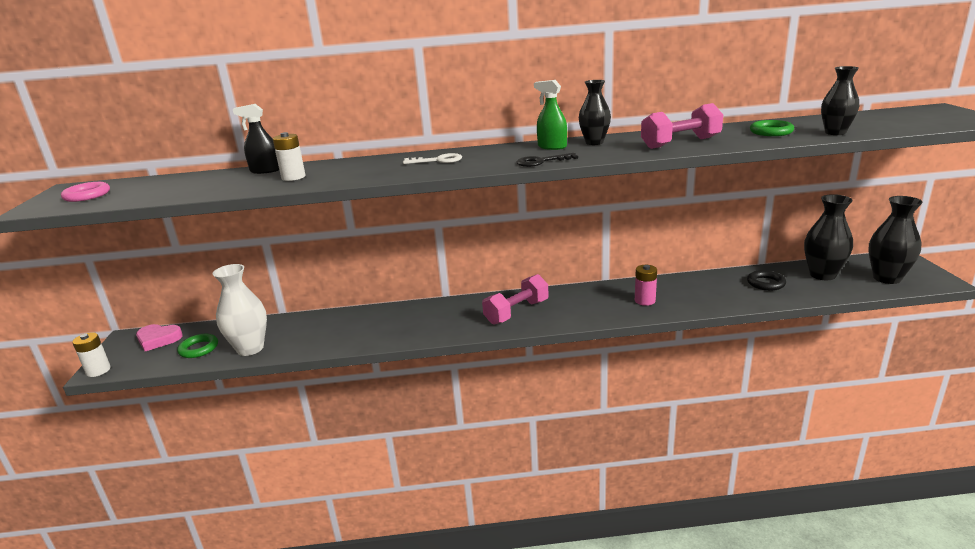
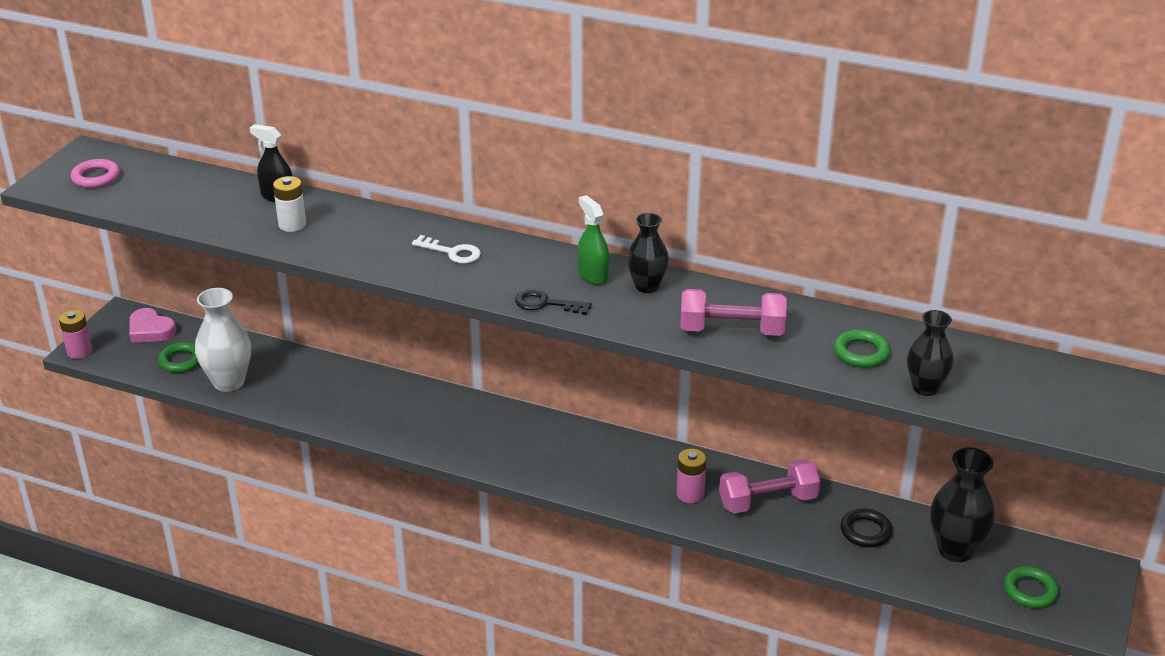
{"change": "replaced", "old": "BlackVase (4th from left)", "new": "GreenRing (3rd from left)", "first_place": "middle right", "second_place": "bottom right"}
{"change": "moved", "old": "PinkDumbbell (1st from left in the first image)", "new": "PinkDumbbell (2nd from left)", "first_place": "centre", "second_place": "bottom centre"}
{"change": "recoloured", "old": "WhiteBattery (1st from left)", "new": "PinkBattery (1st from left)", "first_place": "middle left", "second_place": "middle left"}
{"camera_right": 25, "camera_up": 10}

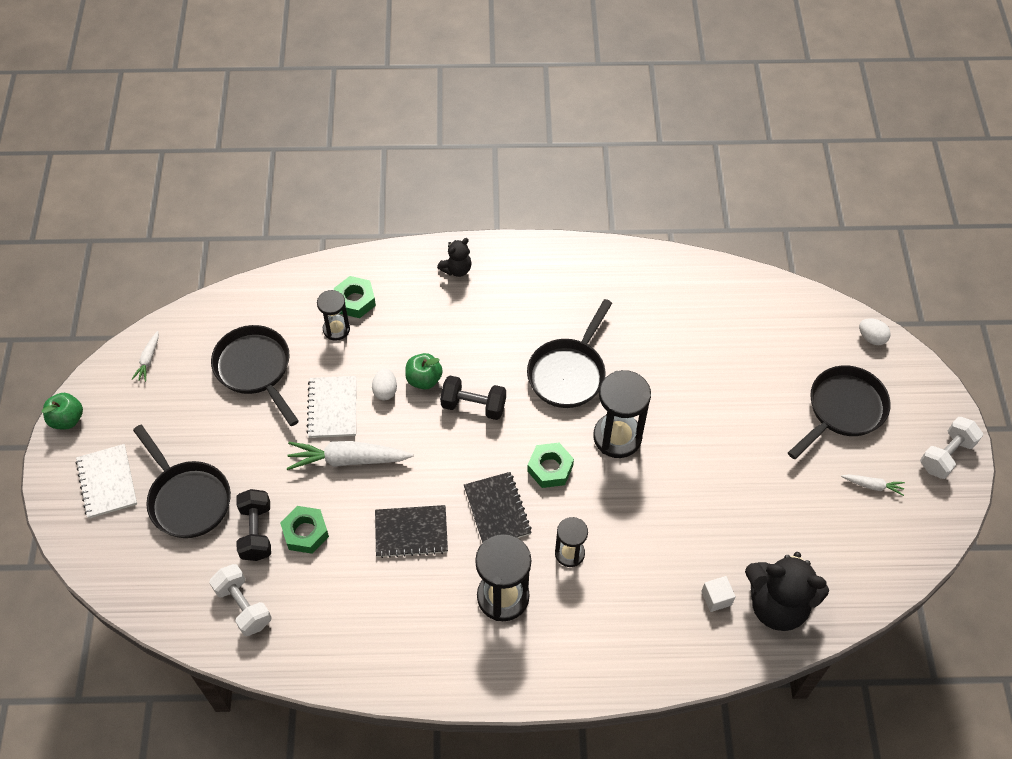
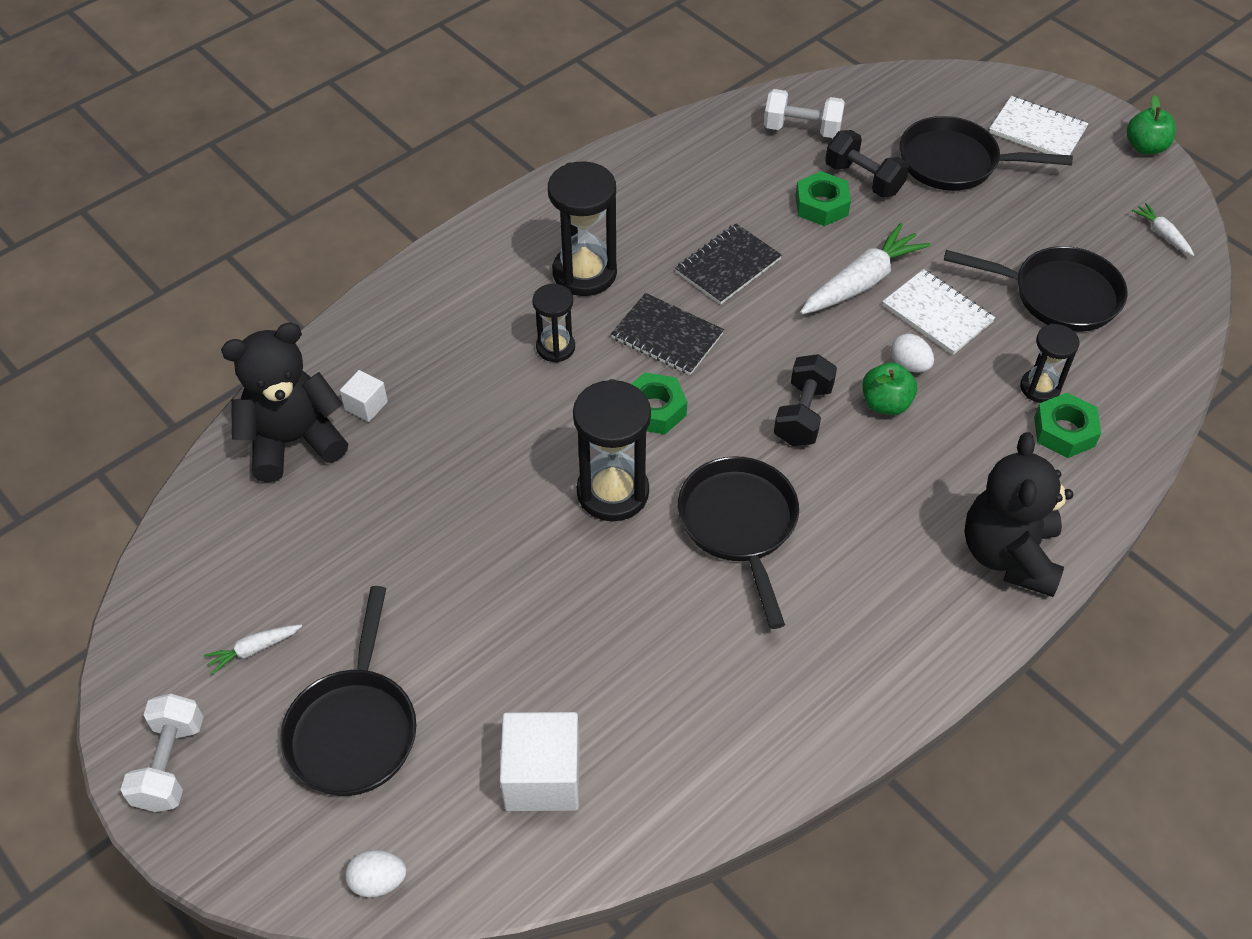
{"change": "resized", "old": "BlackTeddyBear (1st from left in the first image)", "first_place": "centre", "second_place": "middle right", "factor": 1.98}
{"change": "turned", "old": "BlackDumbbell (2nd from left in the first image)", "first_place": "centre", "second_place": "centre", "degrees": -45}
{"change": "added", "new": "WhiteCube (2nd from left)", "second_place": "bottom centre"}
{"camera_right": 140, "camera_up": -5}

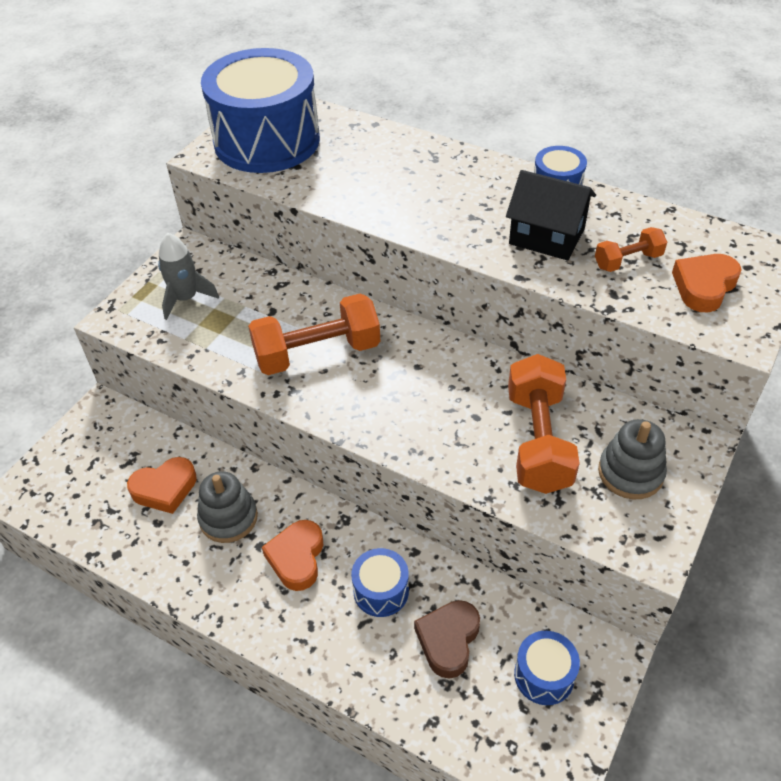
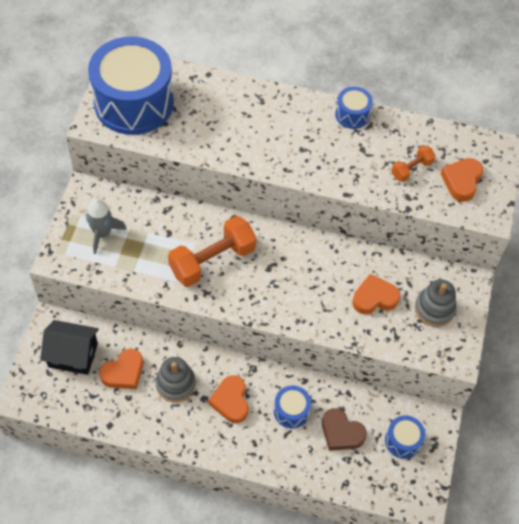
{"change": "moved", "old": "BlackHouse", "first_place": "top right", "second_place": "middle left"}
{"change": "replaced", "old": "OrangeDumbbell (2nd from left)", "new": "OrangeHeart (3rd from left)", "first_place": "middle right", "second_place": "middle right"}
{"change": "turned", "old": "BrownHeart", "first_place": "bottom centre", "second_place": "bottom centre", "degrees": -60}
{"camera_right": -20, "camera_up": 10}

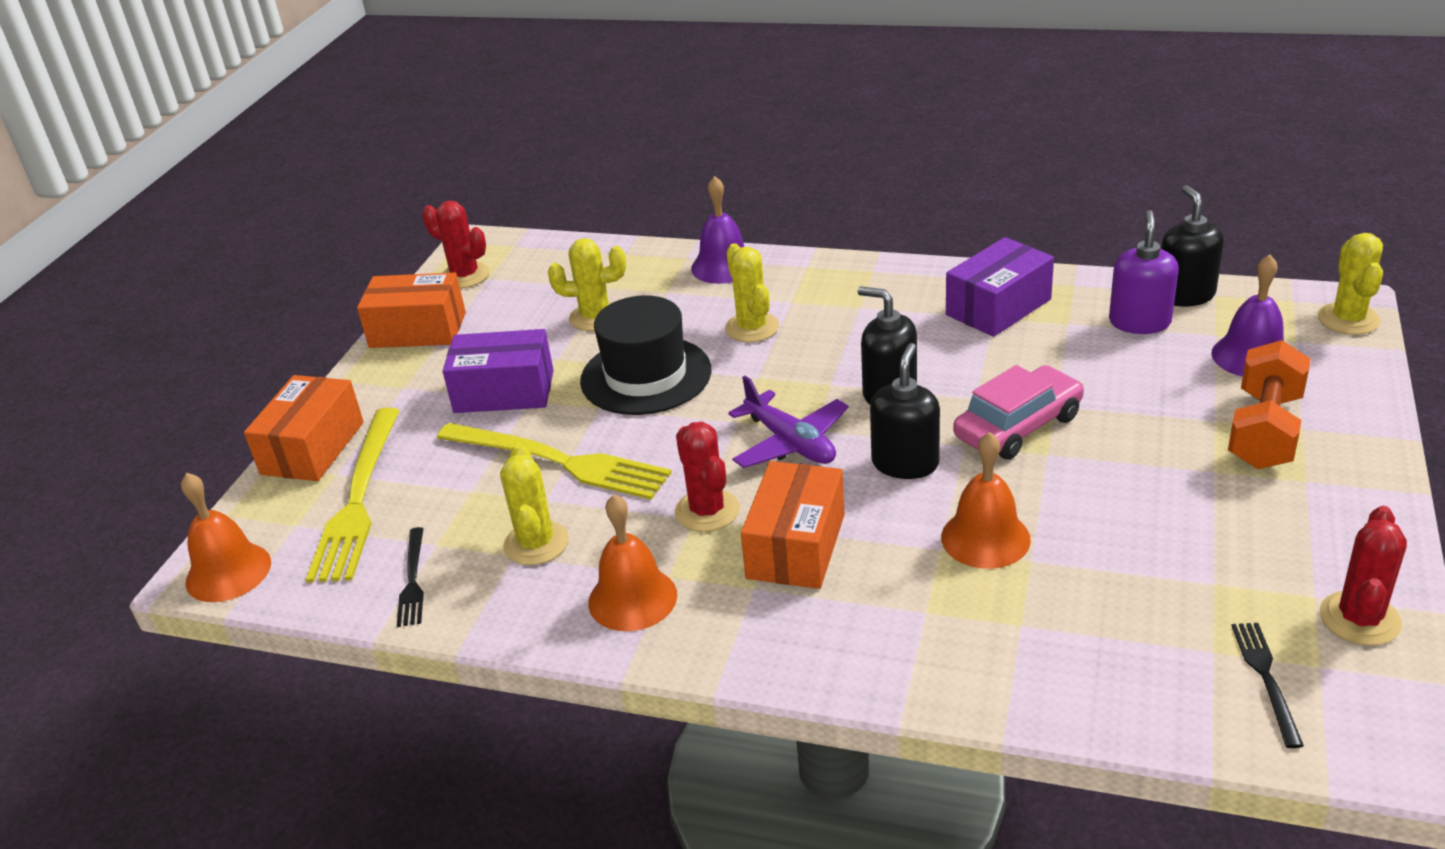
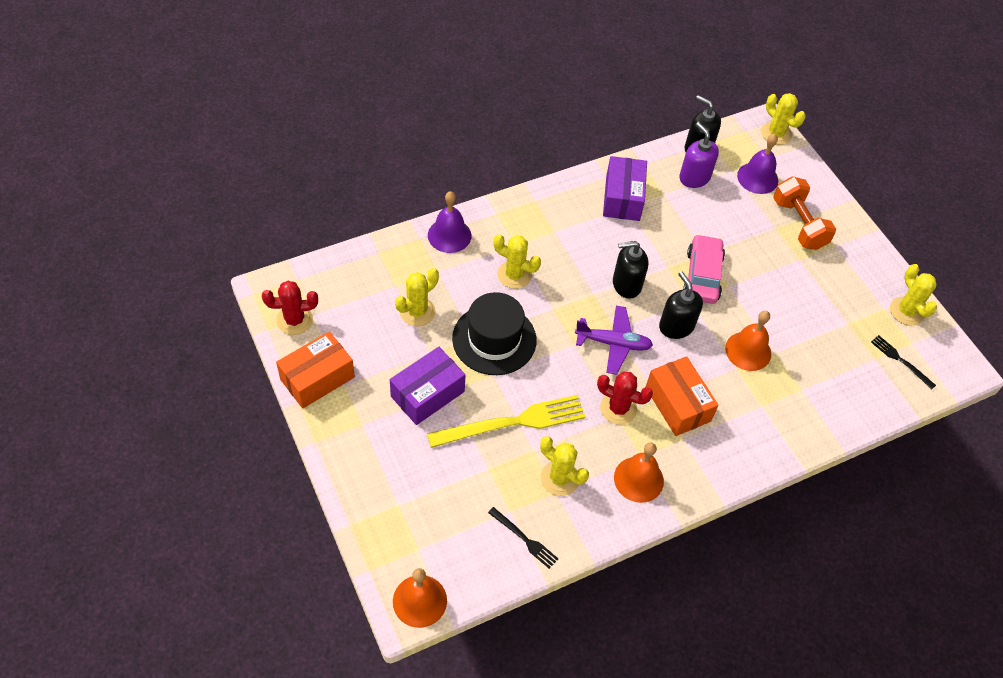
{"change": "removed", "old": "OrangeBox (1st from left)", "first_place": "middle left"}
{"change": "removed", "old": "YellowFork (1st from left)", "first_place": "middle left"}
{"change": "recoloured", "old": "RedCactus (3rd from left)", "new": "YellowCactus (5th from left)", "first_place": "bottom right", "second_place": "middle right"}
{"camera_right": -50, "camera_up": 20}

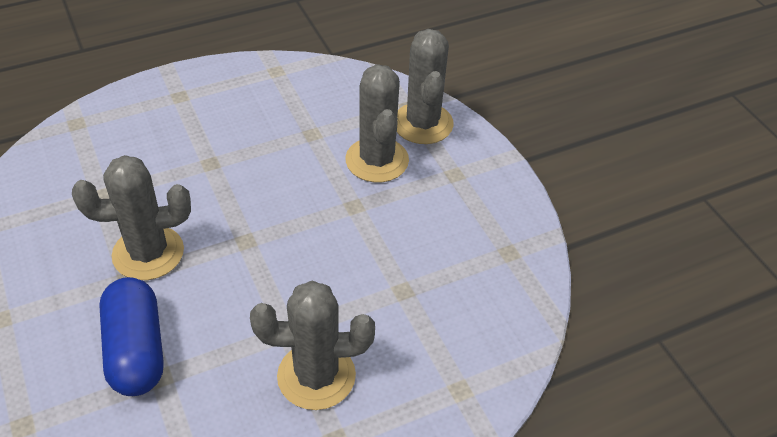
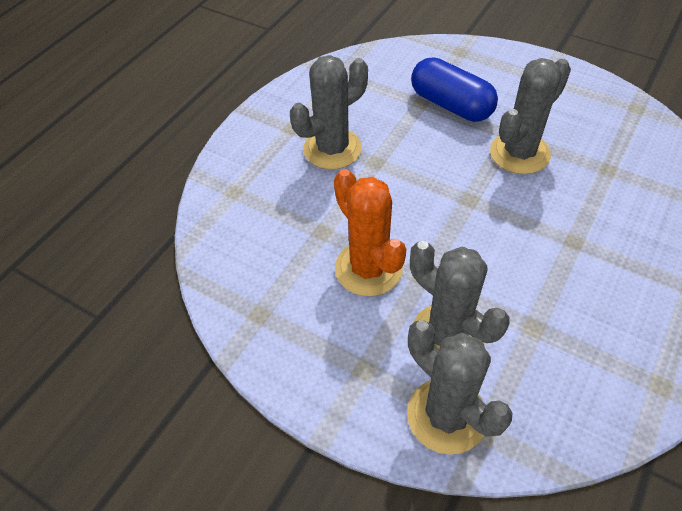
{"change": "added", "new": "OrangeCactus", "second_place": "centre"}
{"camera_right": 150, "camera_up": 5}

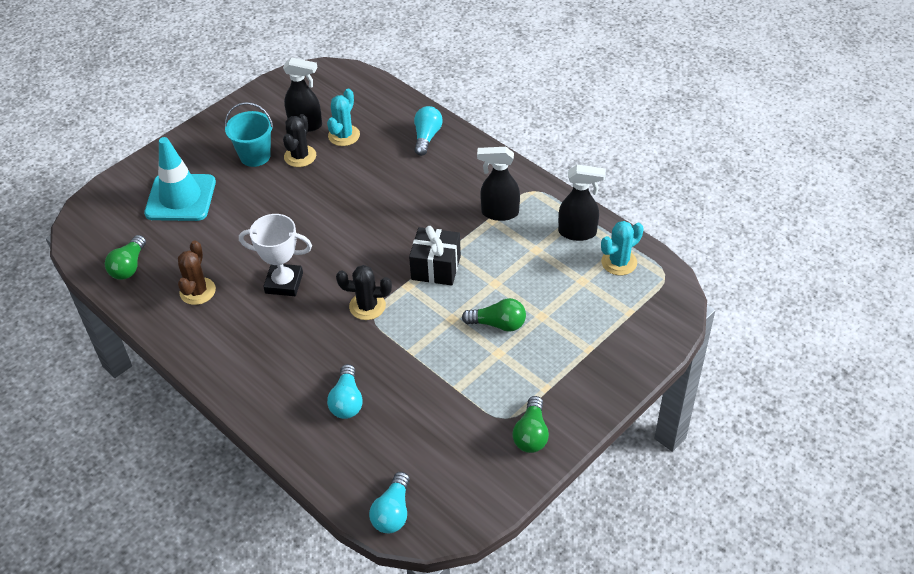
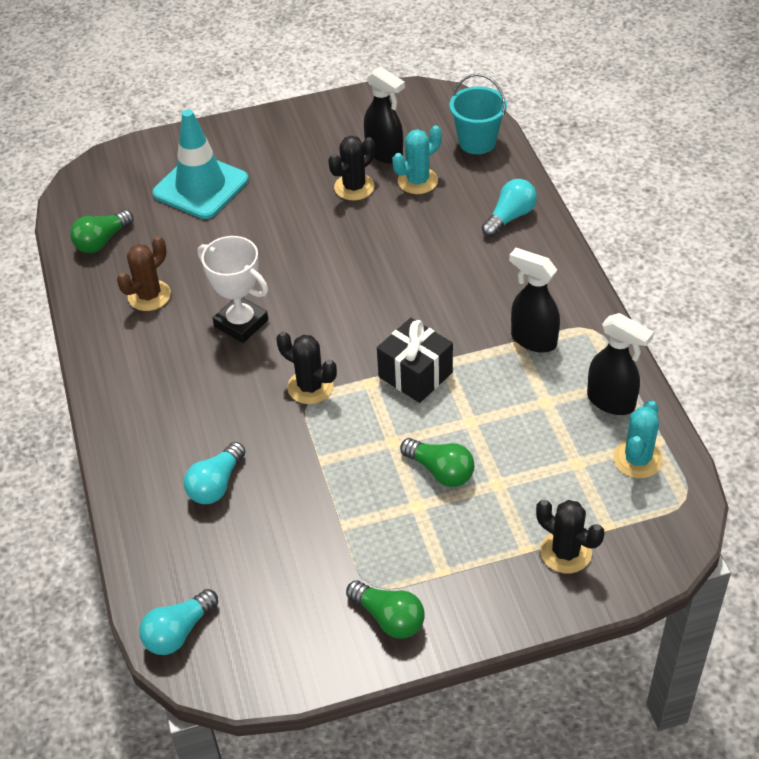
{"change": "moved", "old": "TurquoiseBucket", "first_place": "top left", "second_place": "top centre"}
{"change": "turned", "old": "TurquoiseCactus (2nd from left)", "first_place": "middle right", "second_place": "middle right", "degrees": -60}
{"change": "turned", "old": "GreenLightBulb (3rd from left in the first image)", "first_place": "bottom centre", "second_place": "bottom centre", "degrees": -90}
{"change": "added", "new": "BlackCactus (3rd from left)", "second_place": "bottom right"}
{"camera_right": 30, "camera_up": 0}

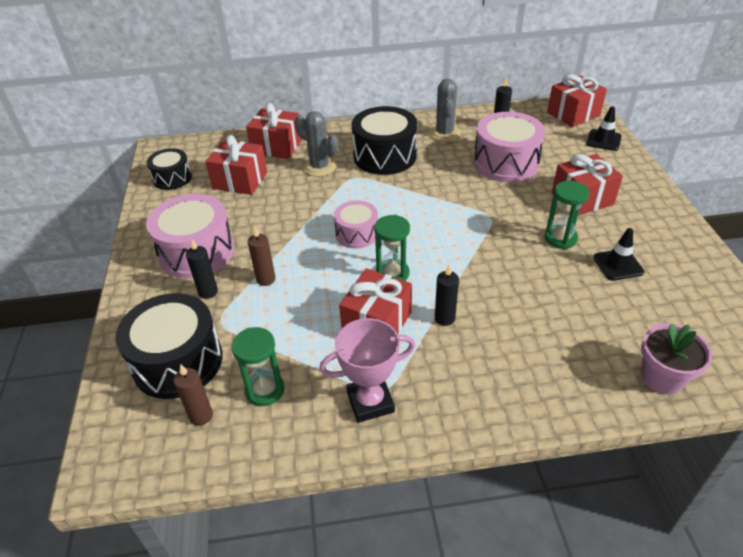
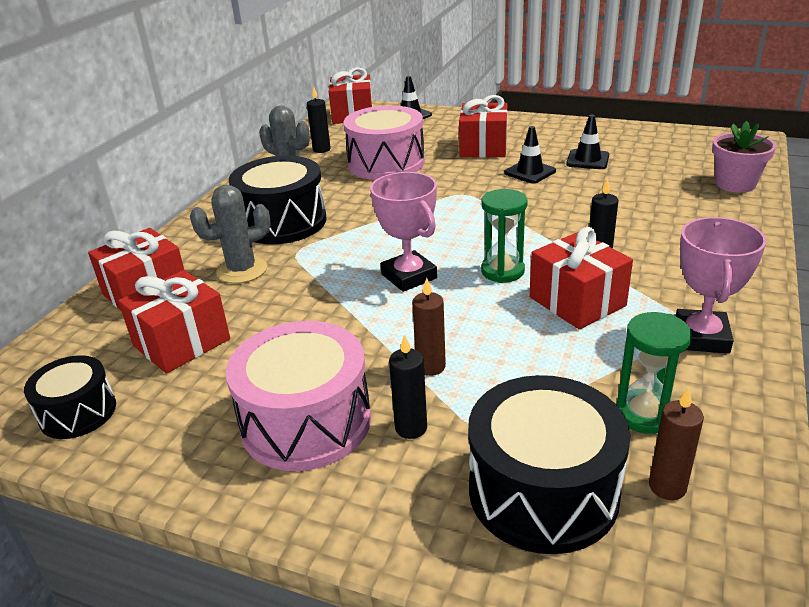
{"change": "replaced", "old": "GreenHourglass (3rd from left)", "new": "BlackTrafficCone (2nd from left)", "first_place": "middle right", "second_place": "top centre"}
{"change": "replaced", "old": "PinkDrum (2nd from left)", "new": "PinkTrophy (1st from left)", "first_place": "centre", "second_place": "centre"}
{"camera_right": -60, "camera_up": -10}

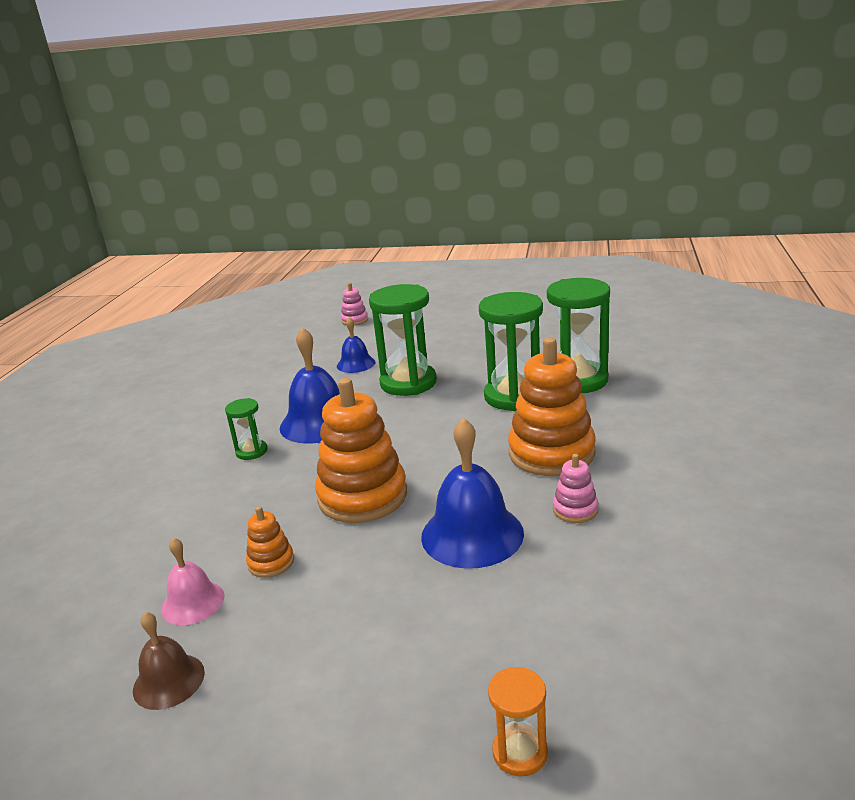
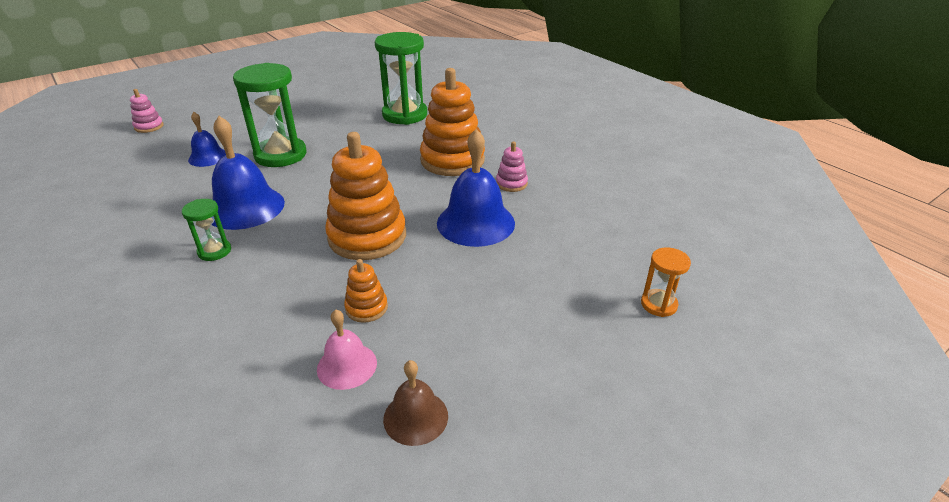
{"change": "removed", "old": "GreenHourglass (3rd from left)", "first_place": "centre"}
{"camera_right": -50, "camera_up": 10}

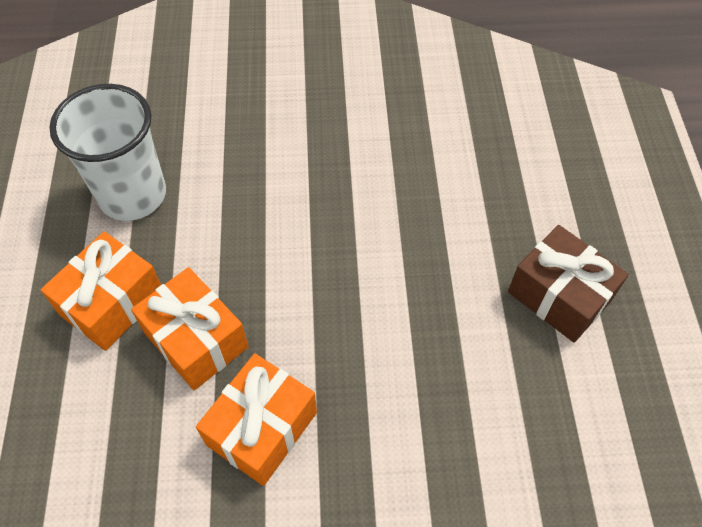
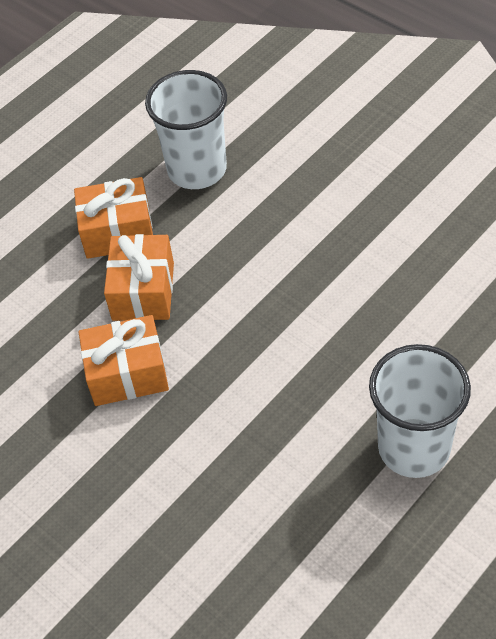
{"change": "replaced", "old": "BrownGift", "new": "WhiteCup (2nd from left)", "first_place": "middle right", "second_place": "middle right"}
{"camera_right": 50, "camera_up": -5}

